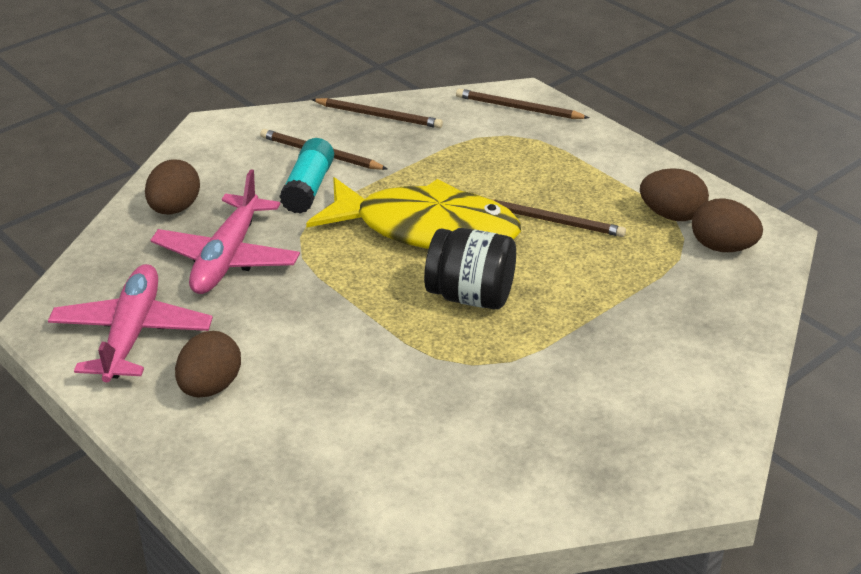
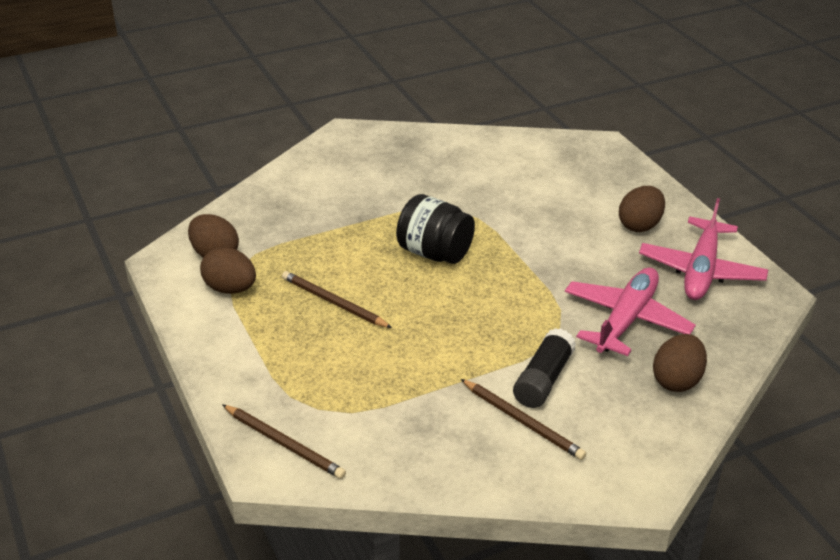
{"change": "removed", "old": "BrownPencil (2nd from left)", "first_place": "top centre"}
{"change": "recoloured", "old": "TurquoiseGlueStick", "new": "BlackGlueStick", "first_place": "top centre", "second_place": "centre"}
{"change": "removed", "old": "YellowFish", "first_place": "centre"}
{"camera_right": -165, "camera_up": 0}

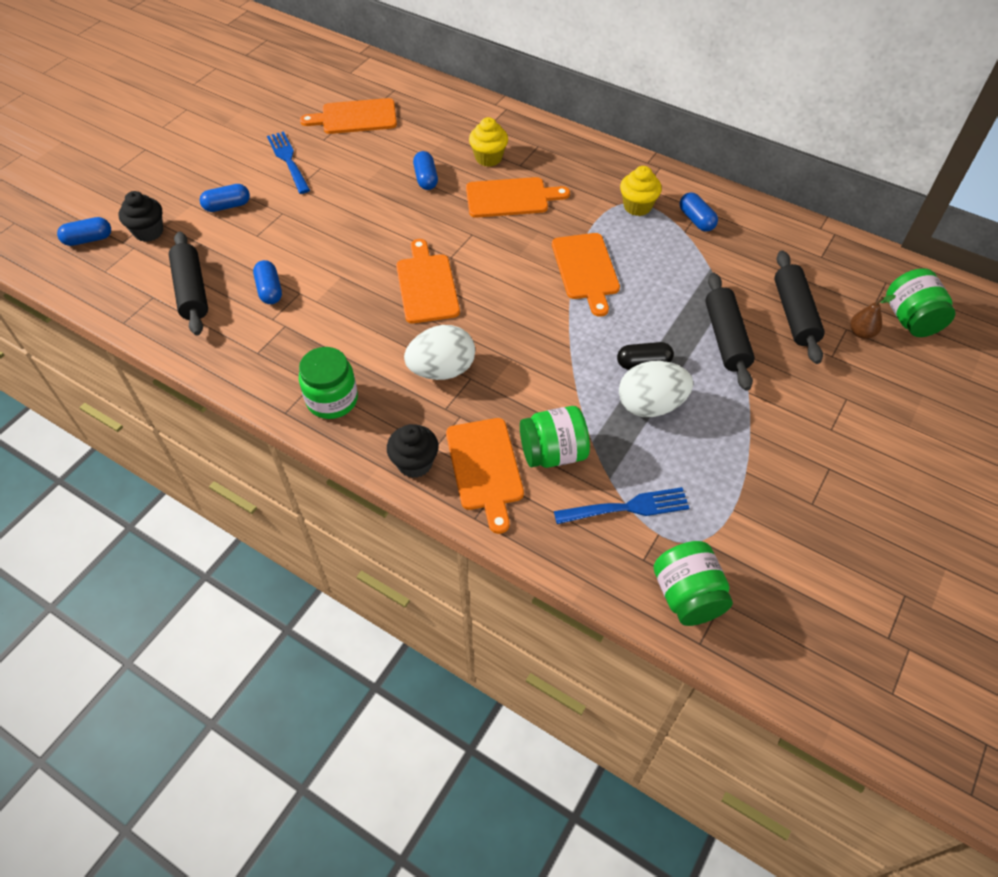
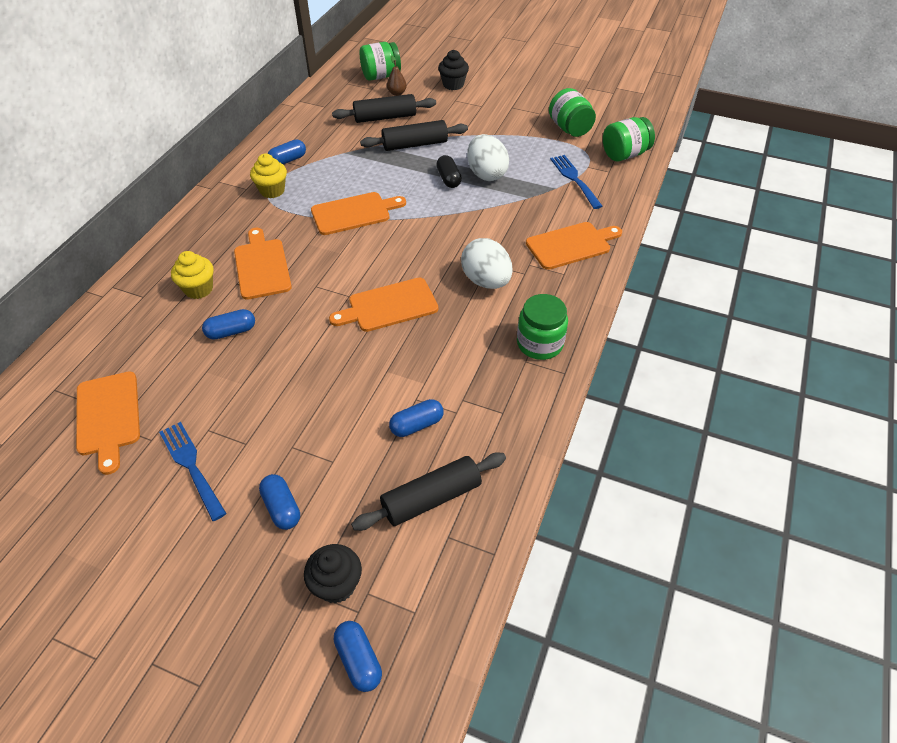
{"change": "turned", "old": "BlueFork (1st from left)", "first_place": "top left", "second_place": "middle left", "degrees": 90}
{"change": "moved", "old": "GreenJar (2nd from left in the first image)", "new": "GreenJar (3rd from left)", "first_place": "centre", "second_place": "top centre"}
{"change": "moved", "old": "BlackCupcake (2nd from left)", "first_place": "centre", "second_place": "top centre"}
{"camera_right": -100, "camera_up": -5}

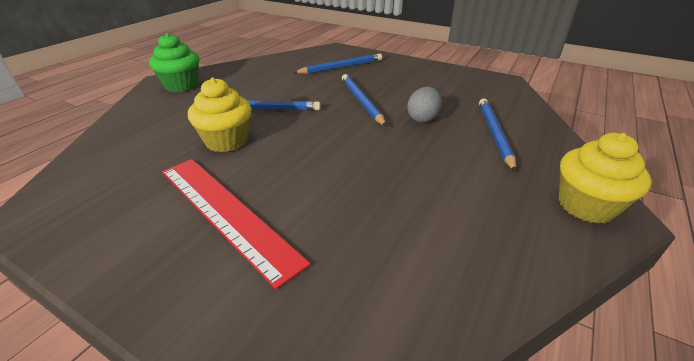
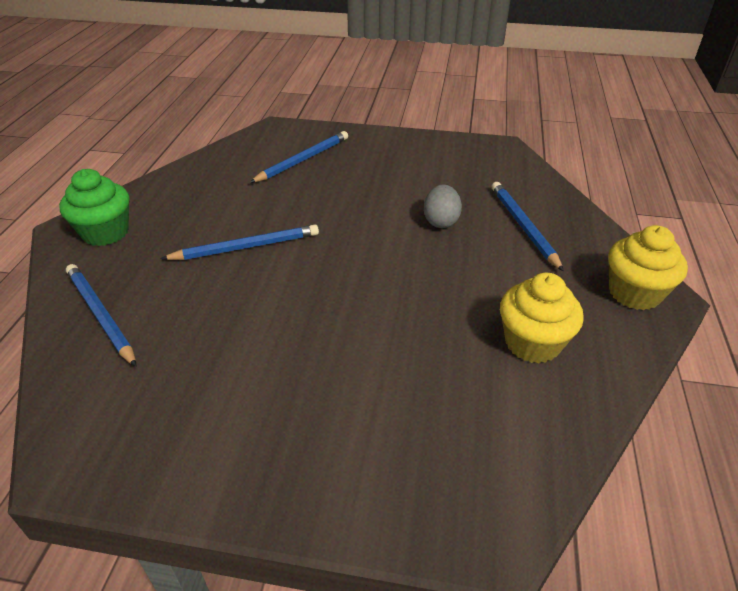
{"change": "moved", "old": "BluePencil (3rd from left in the first image)", "new": "BluePencil (1st from left)", "first_place": "top centre", "second_place": "middle left"}
{"change": "moved", "old": "YellowCupcake (1st from left)", "first_place": "top left", "second_place": "middle right"}
{"change": "removed", "old": "RedRuler", "first_place": "centre"}
{"camera_right": -20, "camera_up": 5}

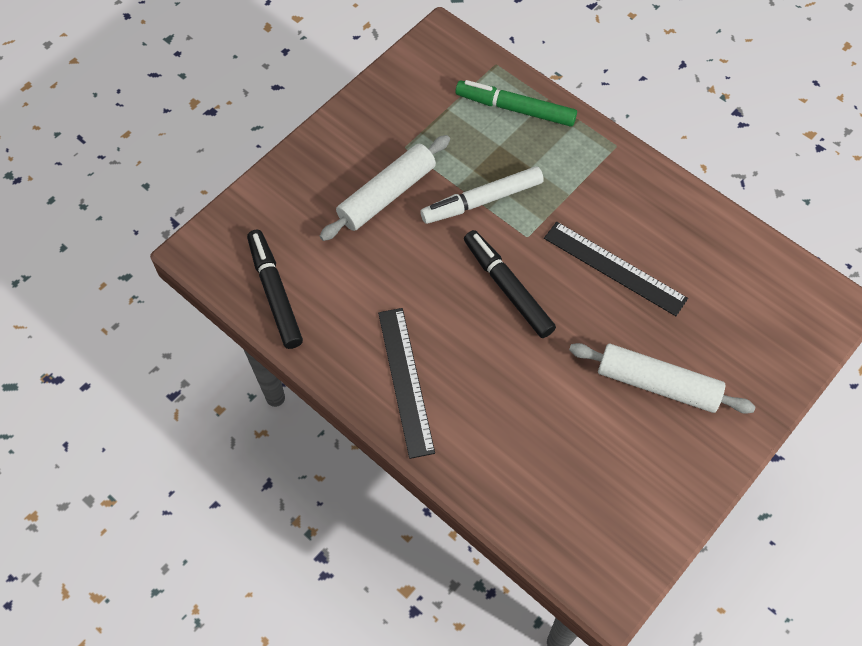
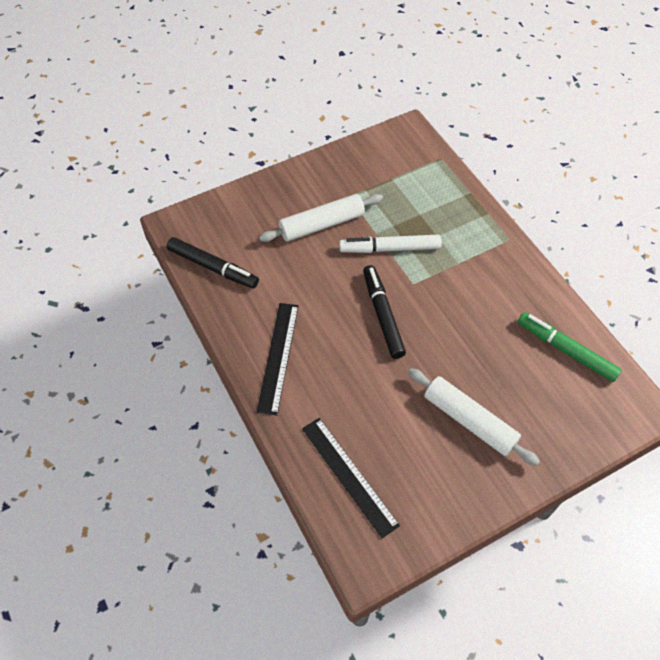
{"change": "moved", "old": "GreenMarker", "first_place": "top centre", "second_place": "middle right"}
{"change": "moved", "old": "BlackRuler (2nd from left)", "first_place": "middle right", "second_place": "bottom centre"}
{"change": "turned", "old": "BlackMarker (1st from left)", "first_place": "middle left", "second_place": "middle left", "degrees": 120}
{"camera_right": 20, "camera_up": -5}

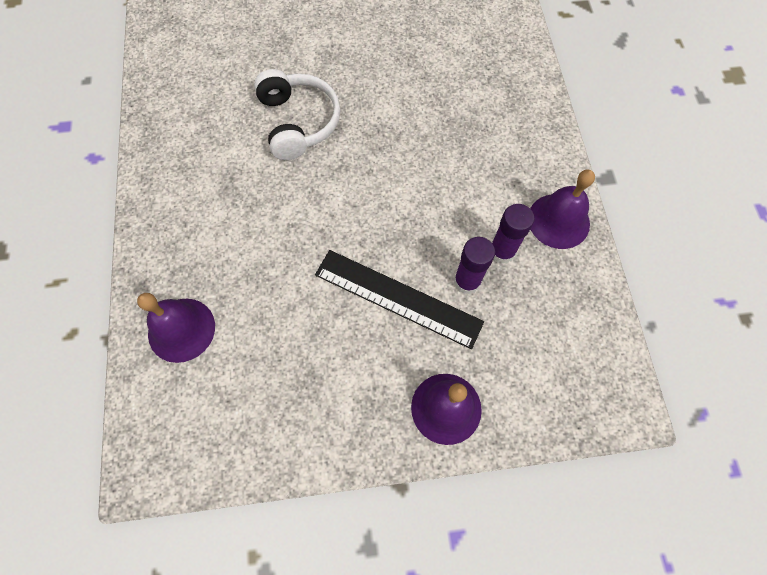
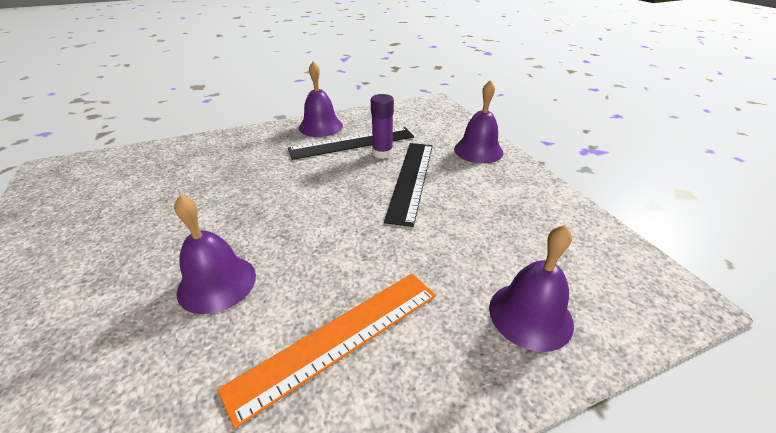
{"change": "replaced", "old": "WhiteHeadphones", "new": "PurpleBell (1st from left)", "first_place": "top centre", "second_place": "middle left"}
{"change": "replaced", "old": "PurpleGlueStick (2nd from left)", "new": "BlackRuler (1st from left)", "first_place": "middle right", "second_place": "top centre"}
{"change": "added", "new": "OrangeRuler", "second_place": "bottom centre"}
{"camera_right": -105, "camera_up": -30}

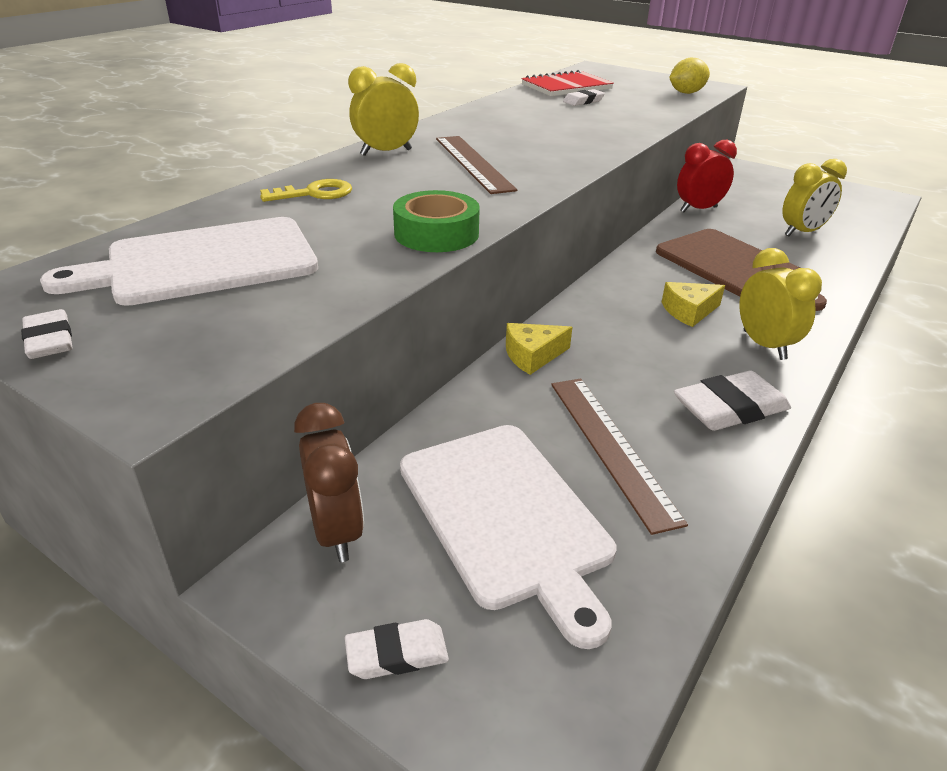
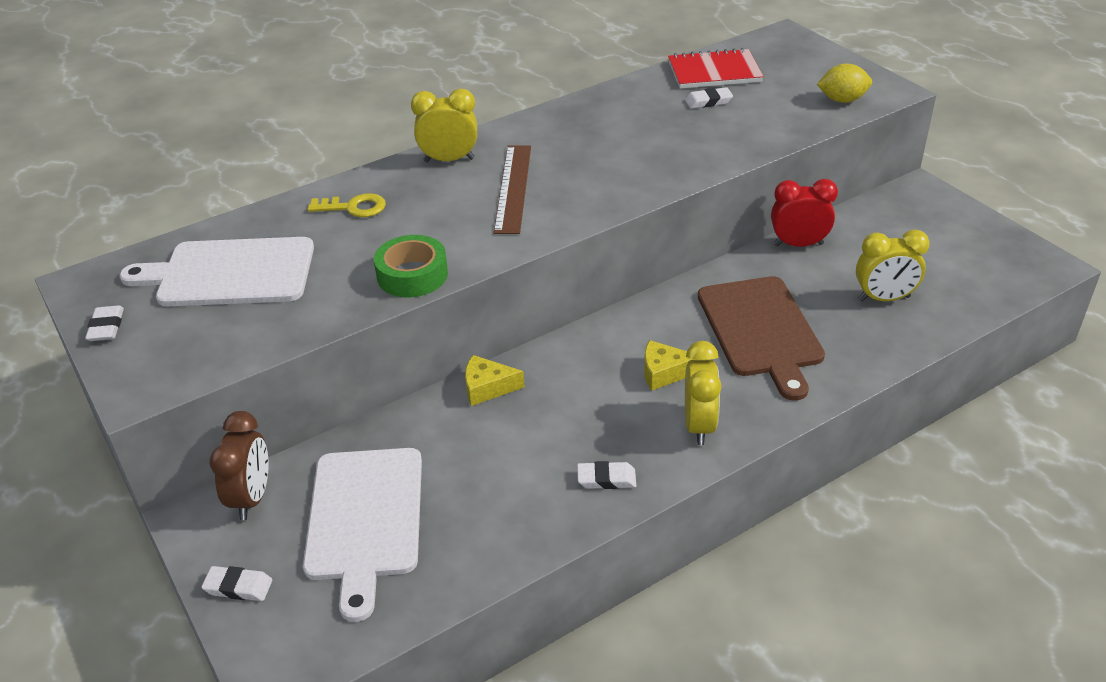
{"change": "resized", "old": "WhiteEraser (4th from left in the first image)", "first_place": "middle right", "second_place": "bottom centre", "factor": 0.58}
{"change": "removed", "old": "BrownRuler (2nd from left)", "first_place": "centre"}
{"camera_right": 25, "camera_up": 5}

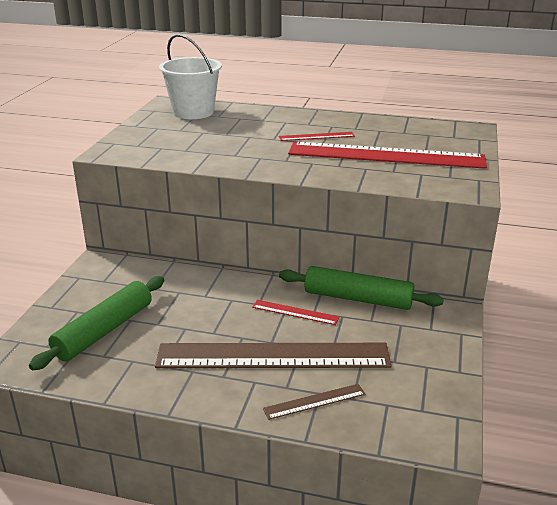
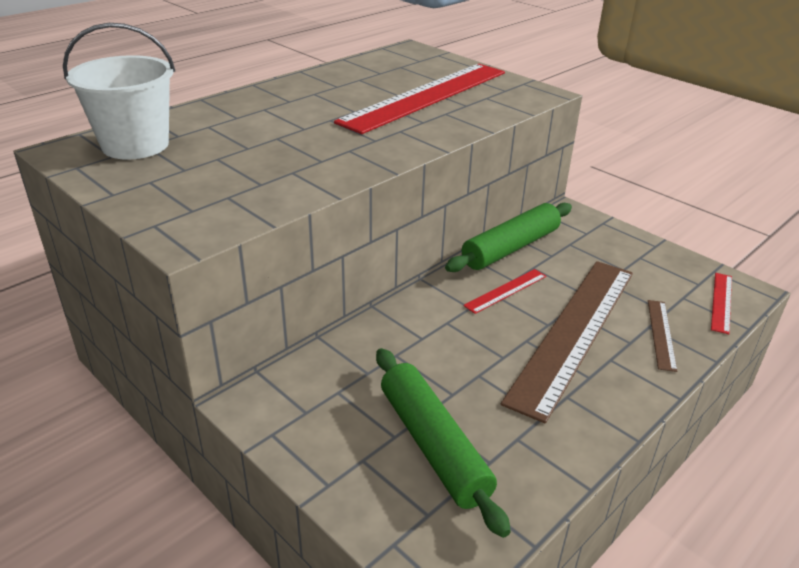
{"change": "moved", "old": "RedRuler (2nd from left in the first image)", "new": "RedRuler (3rd from left)", "first_place": "top centre", "second_place": "middle right"}
{"camera_right": -60, "camera_up": 5}

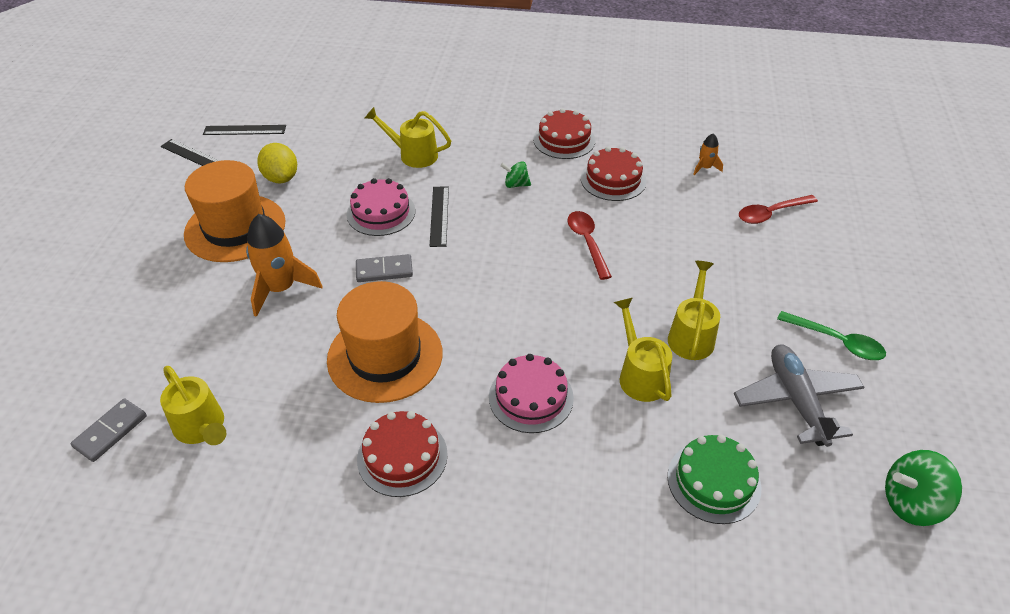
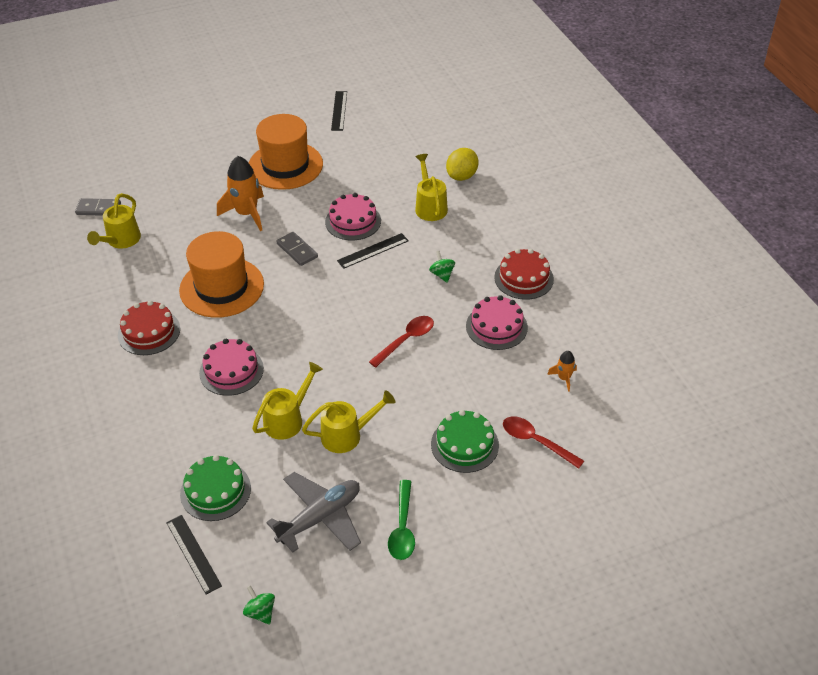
{"change": "moved", "old": "BlackRuler (2nd from left in the first image)", "new": "BlackRuler (1st from left)", "first_place": "top left", "second_place": "bottom left"}
{"change": "moved", "old": "YellowLemon", "first_place": "top left", "second_place": "top centre"}
{"change": "recoloured", "old": "RedCake (3rd from left)", "new": "PinkCake (3rd from left)", "first_place": "top centre", "second_place": "centre"}
{"change": "resized", "old": "GreenSpinningTop (2nd from left in the first image)", "first_place": "bottom right", "second_place": "bottom left", "factor": 0.58}
{"change": "added", "new": "GreenCake (2nd from left)", "second_place": "centre"}
{"camera_right": 60, "camera_up": 0}

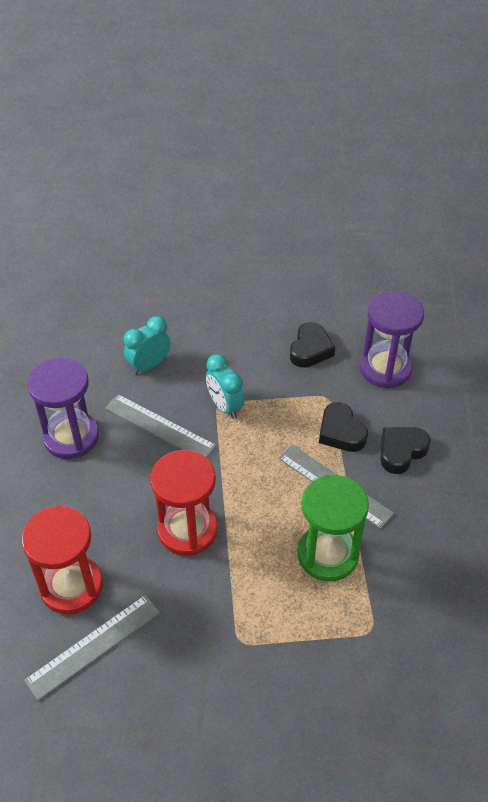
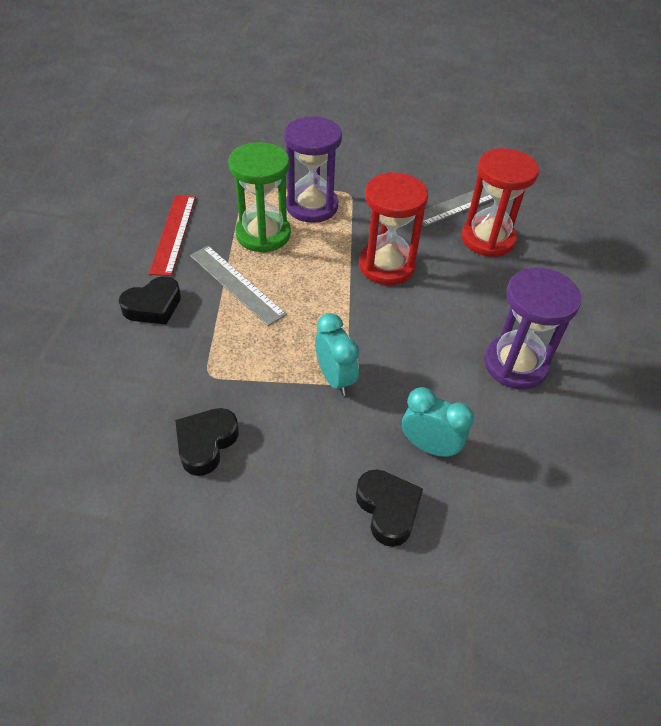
{"change": "moved", "old": "PurpleHourglass (2nd from left in the first image)", "new": "PurpleHourglass (1st from left)", "first_place": "middle right", "second_place": "top centre"}
{"change": "turned", "old": "TurquoiseClock (1st from left in the first image)", "first_place": "middle left", "second_place": "centre", "degrees": -120}
{"change": "removed", "old": "GreyRuler (2nd from left)", "first_place": "middle left"}
{"change": "moved", "old": "BlackHeart (2nd from left in the first image)", "new": "BlackHeart (3rd from left)", "first_place": "middle right", "second_place": "bottom centre"}
{"change": "added", "new": "RedRuler", "second_place": "top left"}
{"camera_right": -175, "camera_up": 0}

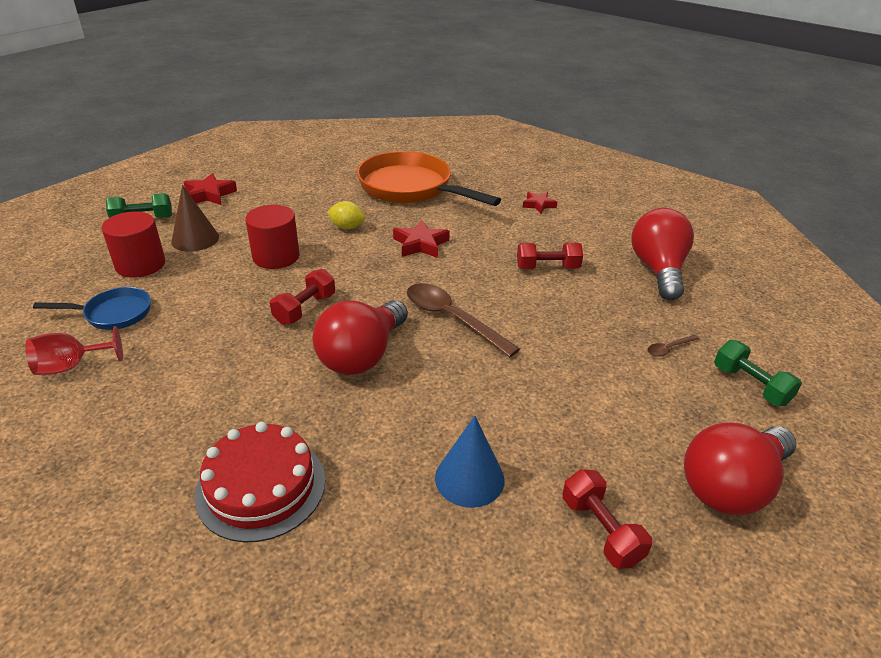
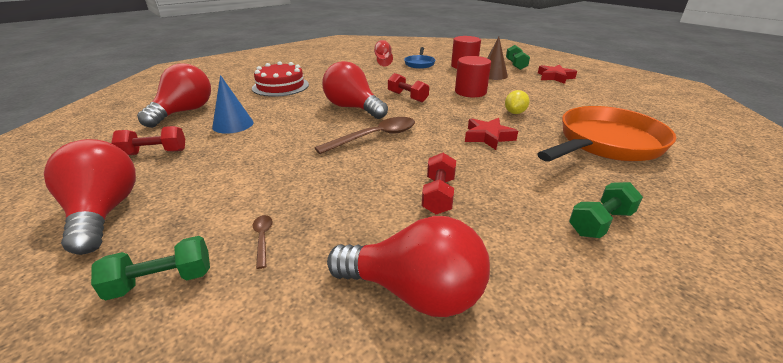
{"change": "replaced", "old": "RedStar (3rd from left)", "new": "GreenDumbbell (3rd from left)", "first_place": "top centre", "second_place": "middle right"}
{"change": "added", "new": "RedLightBulb (2nd from left)", "second_place": "top left"}
{"camera_right": 105, "camera_up": -5}

